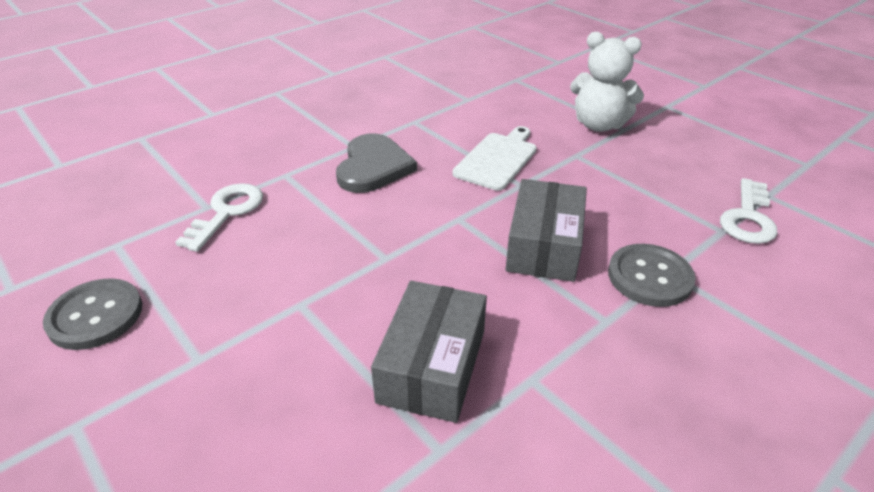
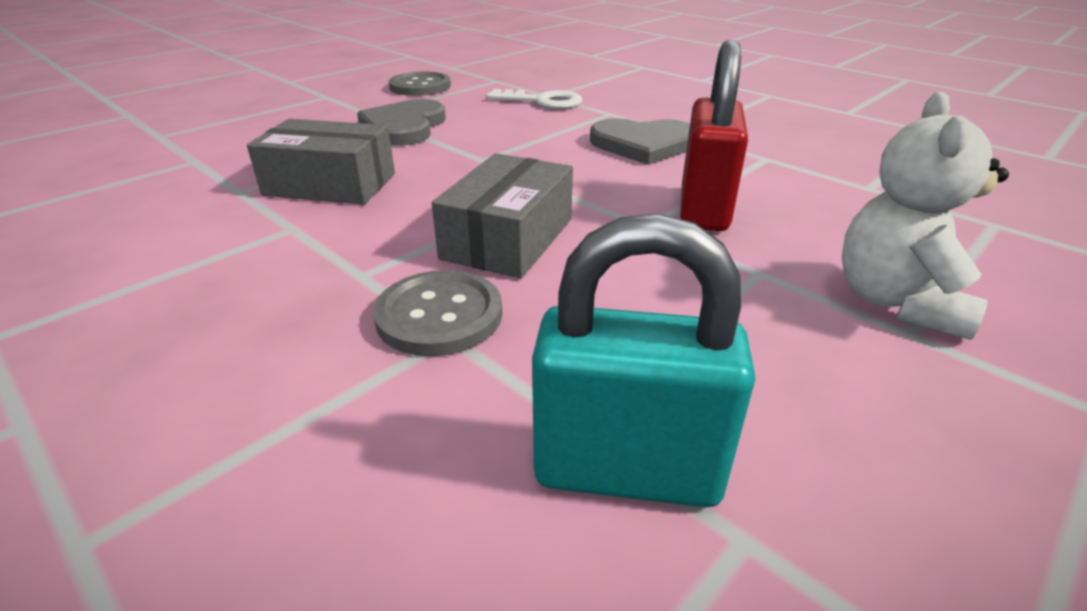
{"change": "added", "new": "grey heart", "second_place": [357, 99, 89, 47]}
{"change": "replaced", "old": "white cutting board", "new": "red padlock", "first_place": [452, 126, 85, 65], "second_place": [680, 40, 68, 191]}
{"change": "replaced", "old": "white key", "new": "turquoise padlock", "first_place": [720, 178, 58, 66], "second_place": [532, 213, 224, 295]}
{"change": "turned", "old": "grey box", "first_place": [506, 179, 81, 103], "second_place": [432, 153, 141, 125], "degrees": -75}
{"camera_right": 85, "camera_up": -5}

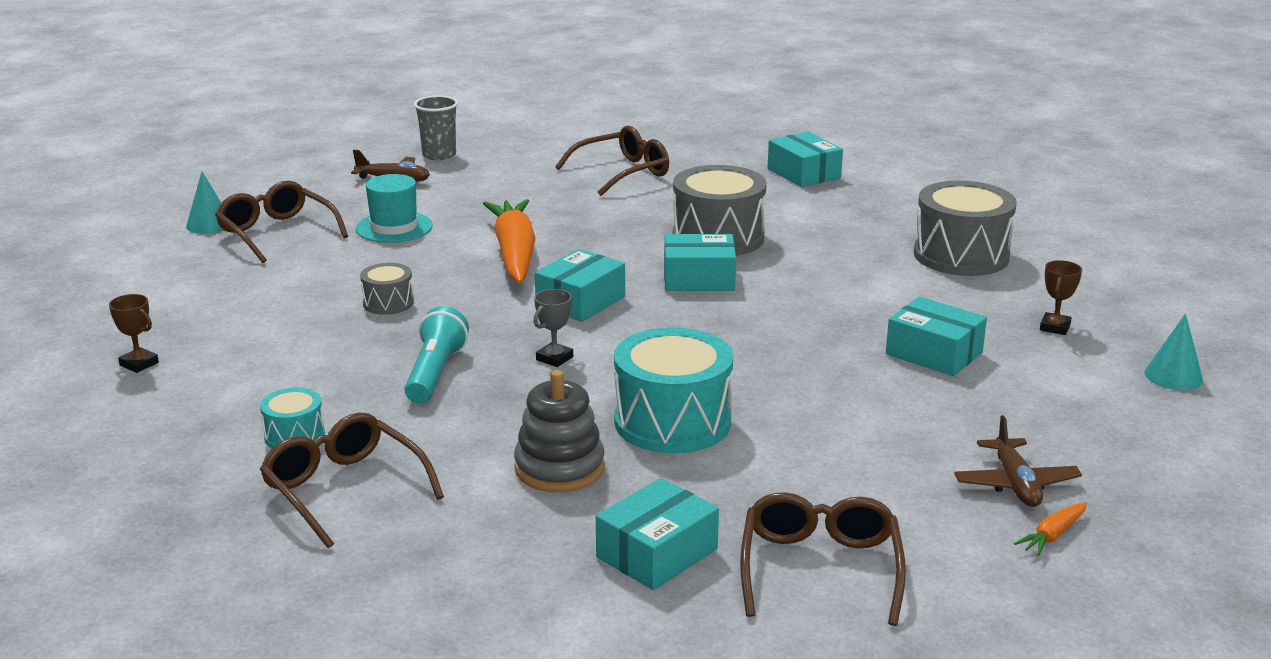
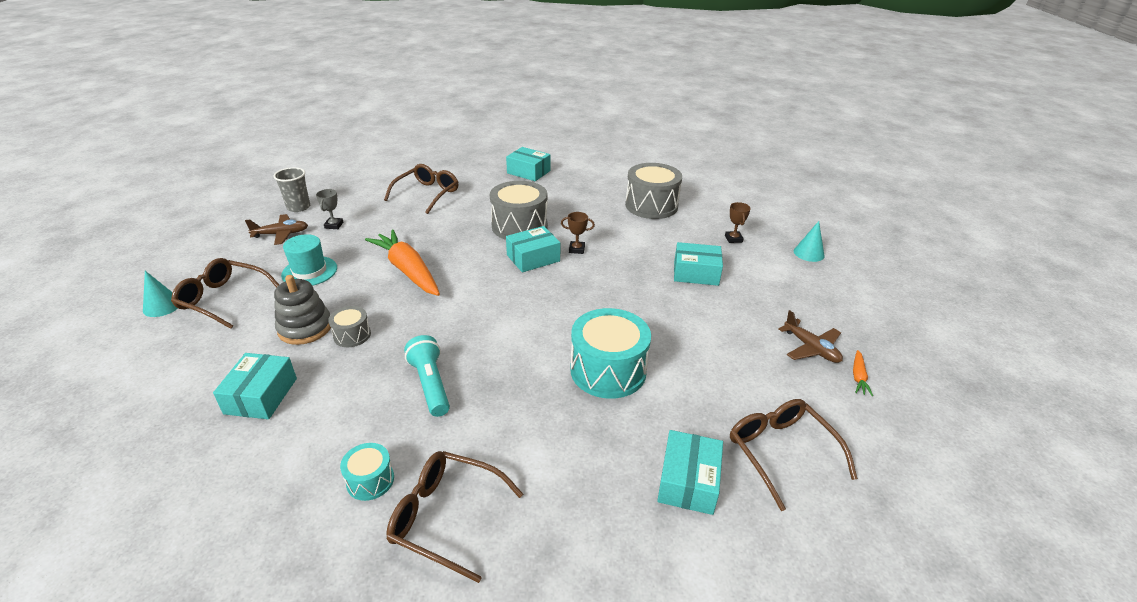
{"change": "moved", "old": "brown trophy", "first_place": [109, 294, 50, 79], "second_place": [561, 212, 34, 42]}
{"change": "moved", "old": "grey stacking toy", "first_place": [514, 370, 91, 122], "second_place": [274, 275, 57, 70]}
{"change": "moved", "old": "grey trophy", "first_place": [534, 289, 39, 78], "second_place": [316, 189, 27, 40]}
{"change": "moved", "old": "turquoise box", "first_place": [535, 249, 90, 73], "second_place": [213, 353, 84, 66]}
{"camera_right": -30, "camera_up": 10}

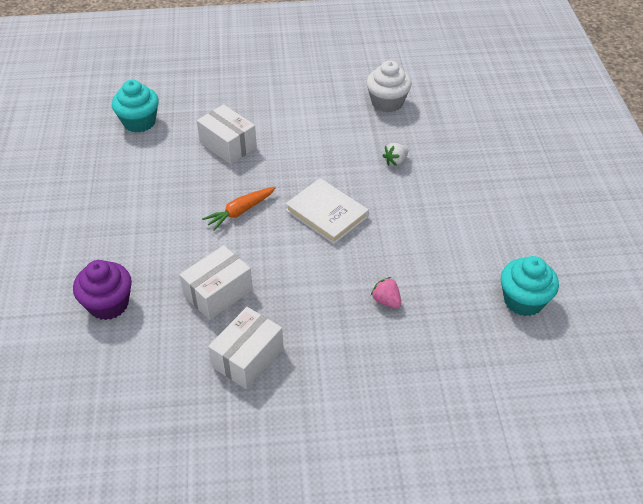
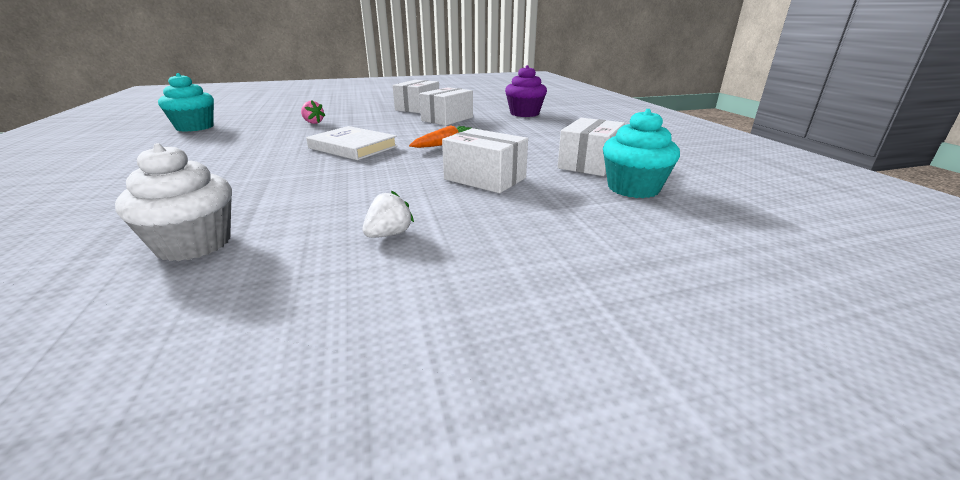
{"change": "added", "new": "white box", "second_place": [557, 118, 68, 58]}
{"change": "moved", "old": "white strawberry", "first_place": [382, 143, 26, 23], "second_place": [362, 190, 52, 48]}
{"camera_right": 170, "camera_up": -20}

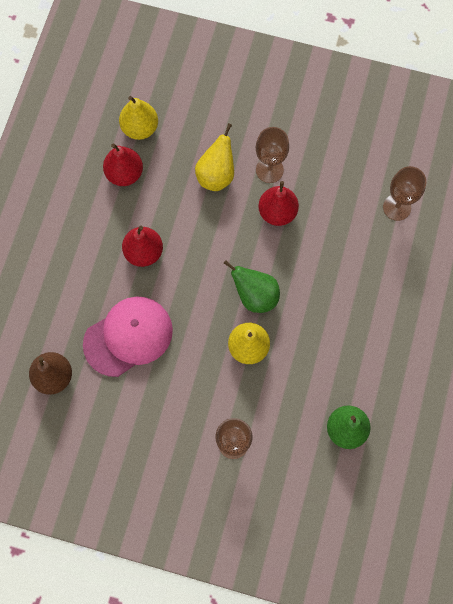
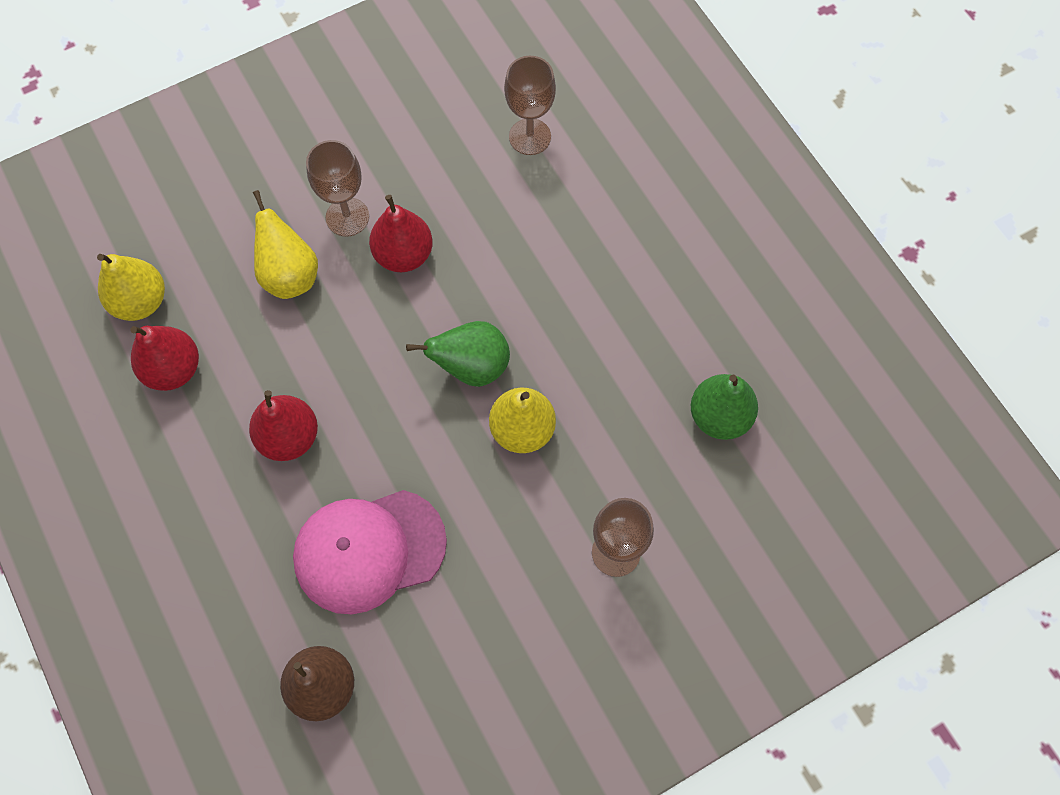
{"change": "turned", "old": "pink cap", "first_place": [83, 296, 90, 81], "second_place": [293, 490, 154, 124], "degrees": -120}
{"camera_right": -45, "camera_up": -5}

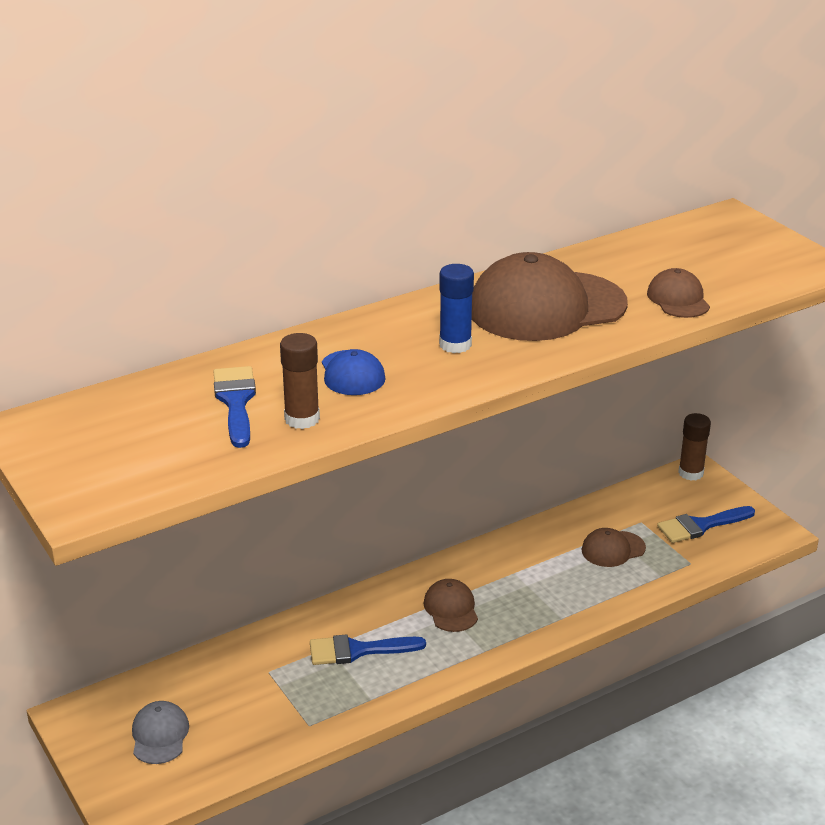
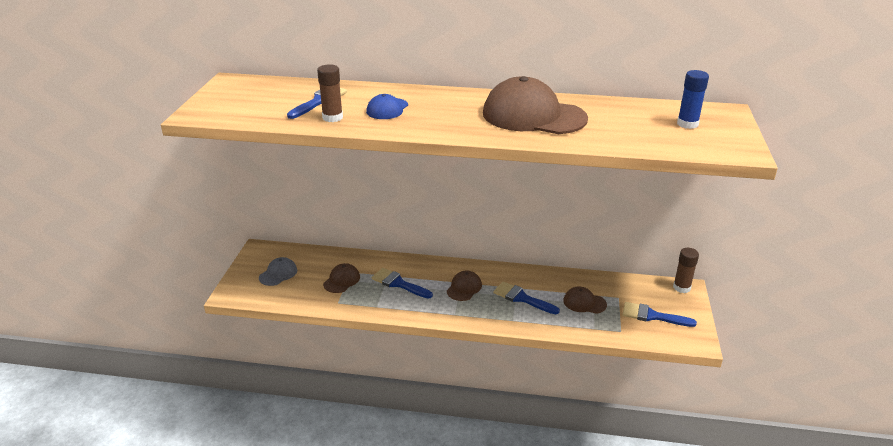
{"change": "added", "new": "blue brush", "second_place": [493, 282, 67, 32]}
{"change": "moved", "old": "blue glue stick", "first_place": [439, 264, 35, 89], "second_place": [677, 70, 32, 59]}
{"change": "moved", "old": "brown cap", "first_place": [647, 268, 63, 50], "second_place": [323, 263, 37, 30]}
{"camera_right": 40, "camera_up": 0}

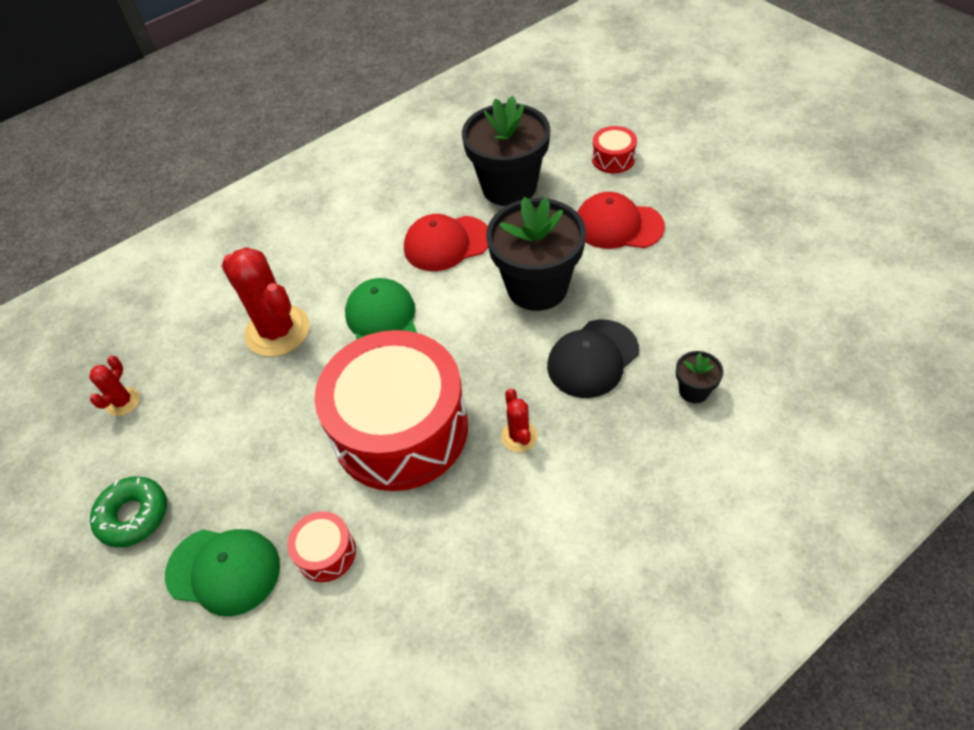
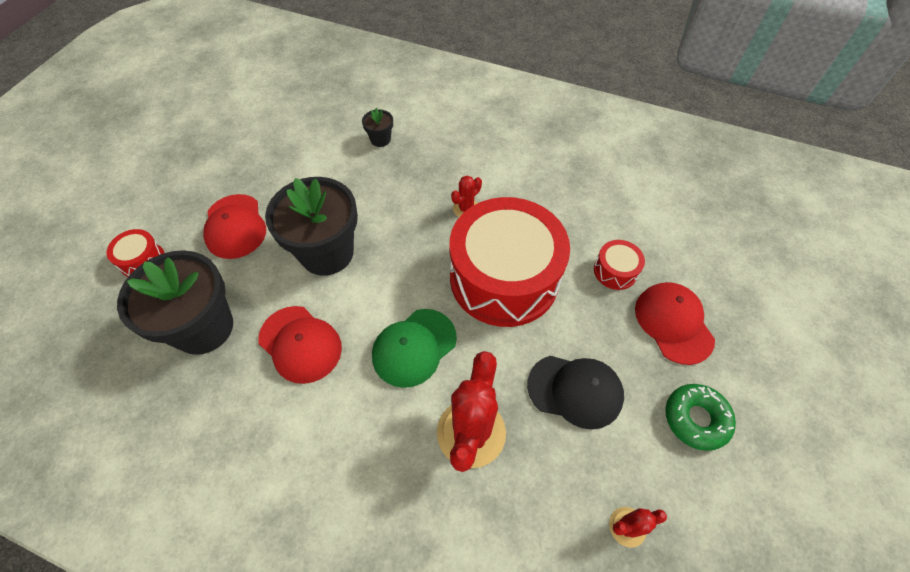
{"change": "moved", "old": "black cap", "first_place": [547, 320, 92, 78], "second_place": [527, 356, 97, 73]}
{"change": "recoloured", "old": "green cap", "new": "red cap", "first_place": [165, 529, 115, 87], "second_place": [635, 282, 80, 83]}
{"camera_right": -125, "camera_up": 5}

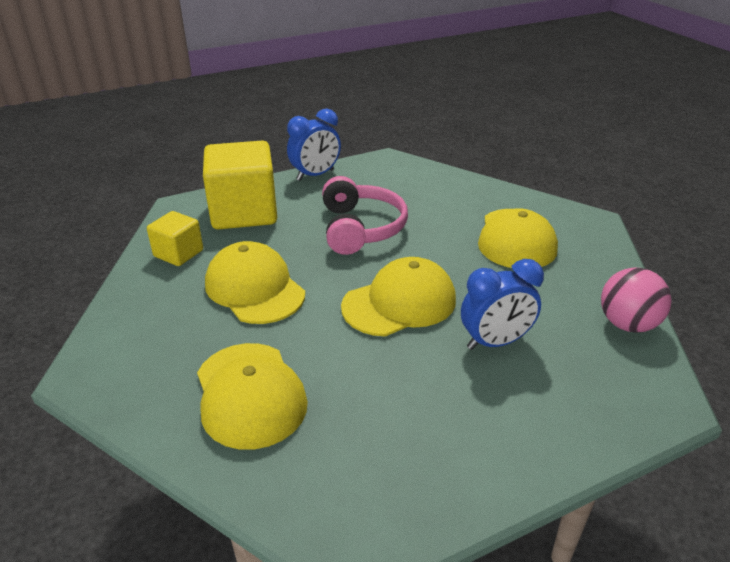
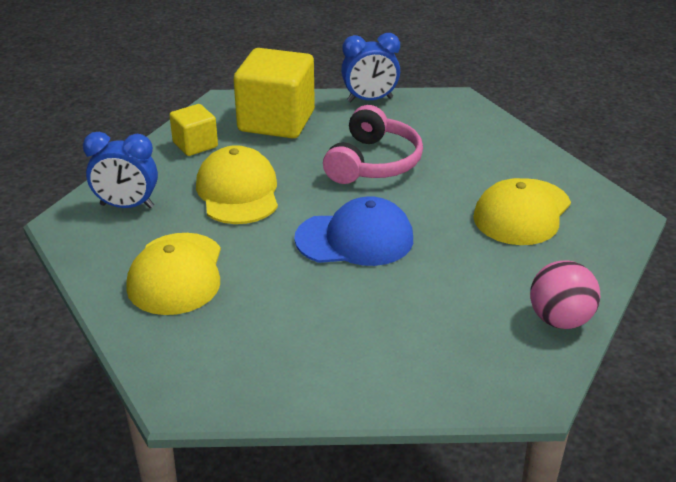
{"change": "moved", "old": "blue clock", "first_place": [461, 259, 83, 91], "second_place": [83, 132, 75, 76]}
{"change": "recoloured", "old": "yellow cap", "new": "blue cap", "first_place": [341, 257, 115, 79], "second_place": [294, 196, 119, 70]}
{"camera_right": 25, "camera_up": 0}

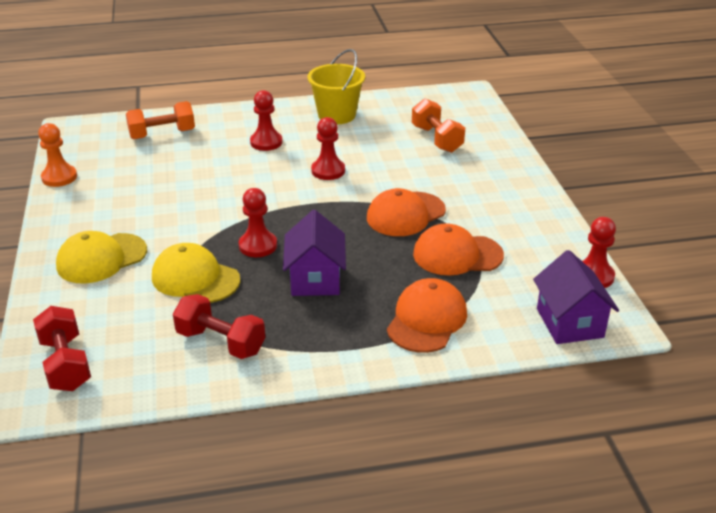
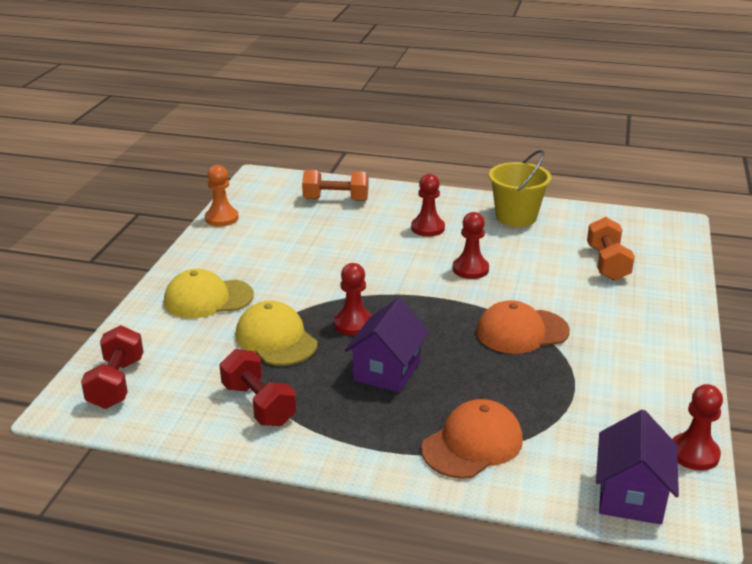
{"change": "removed", "old": "orange cap", "first_place": [413, 223, 91, 53]}
{"camera_right": 25, "camera_up": -5}

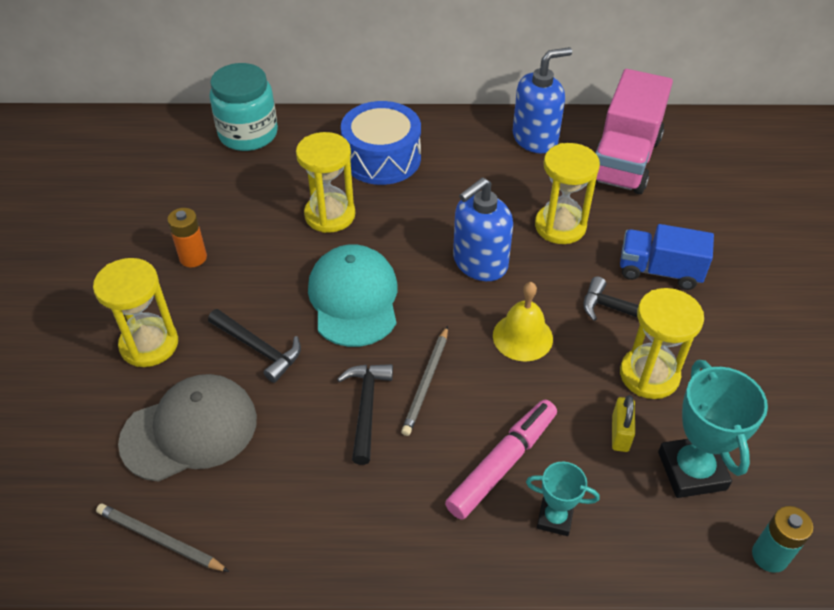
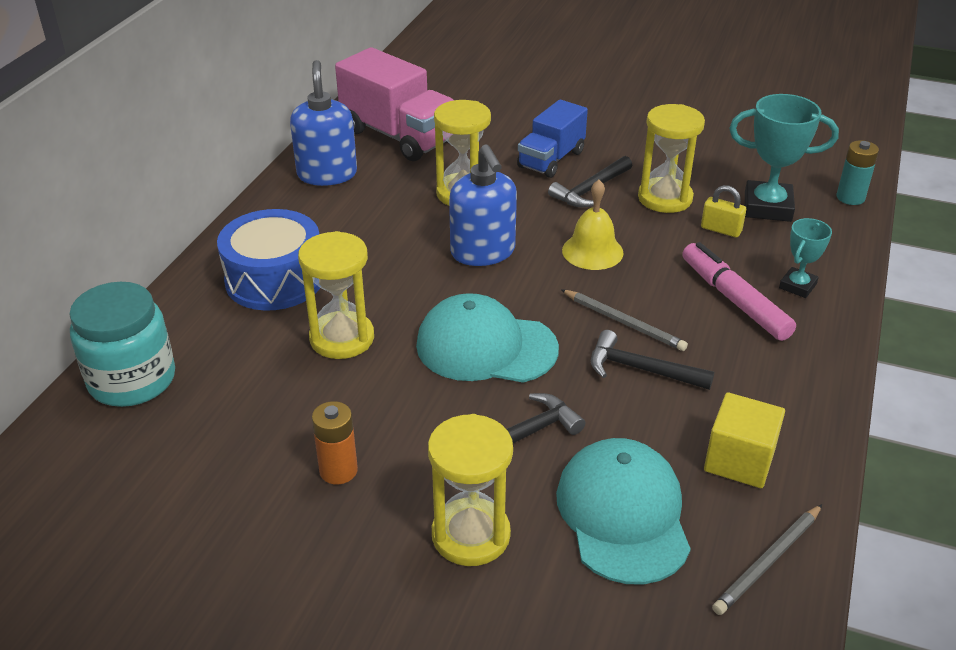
{"change": "added", "new": "yellow cube", "second_place": [704, 392, 81, 96]}
{"change": "recoloured", "old": "grey cap", "new": "turquoise cap", "first_place": [118, 374, 139, 108], "second_place": [556, 438, 135, 146]}
{"camera_right": -70, "camera_up": -10}

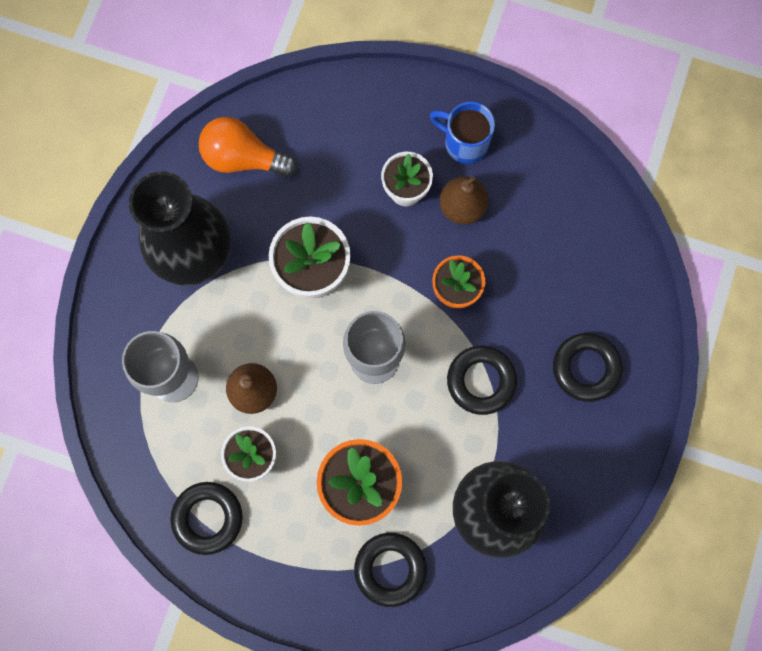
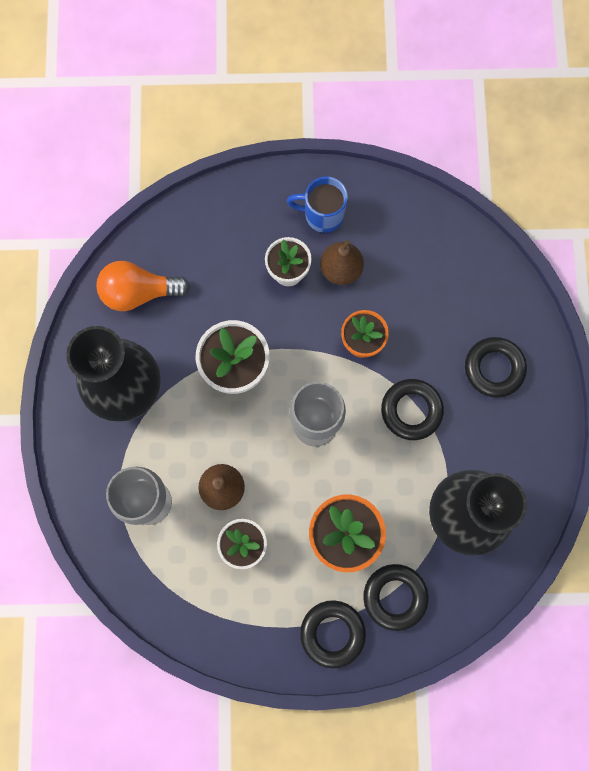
{"change": "moved", "old": "black ring", "first_place": [170, 482, 73, 73], "second_place": [300, 600, 66, 69]}
{"camera_right": -20, "camera_up": 0}

